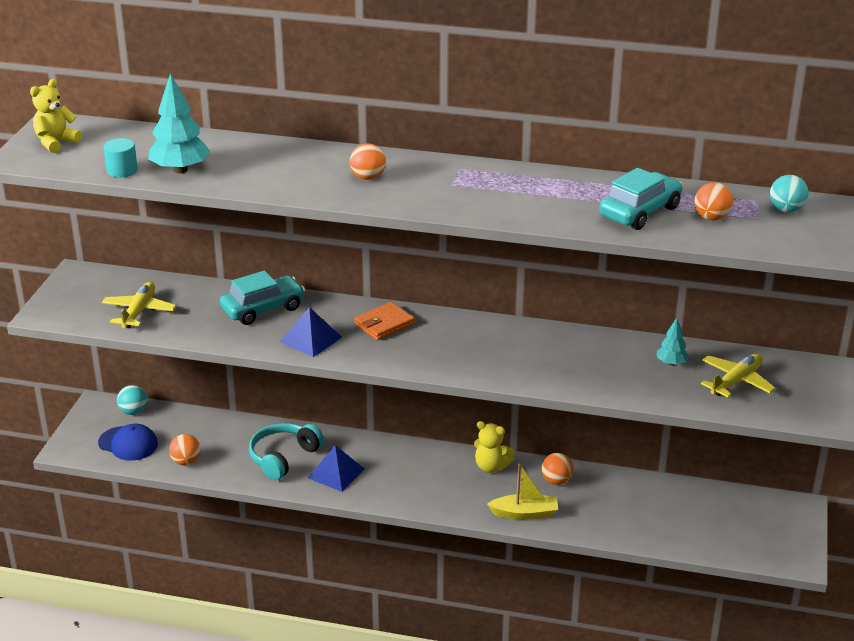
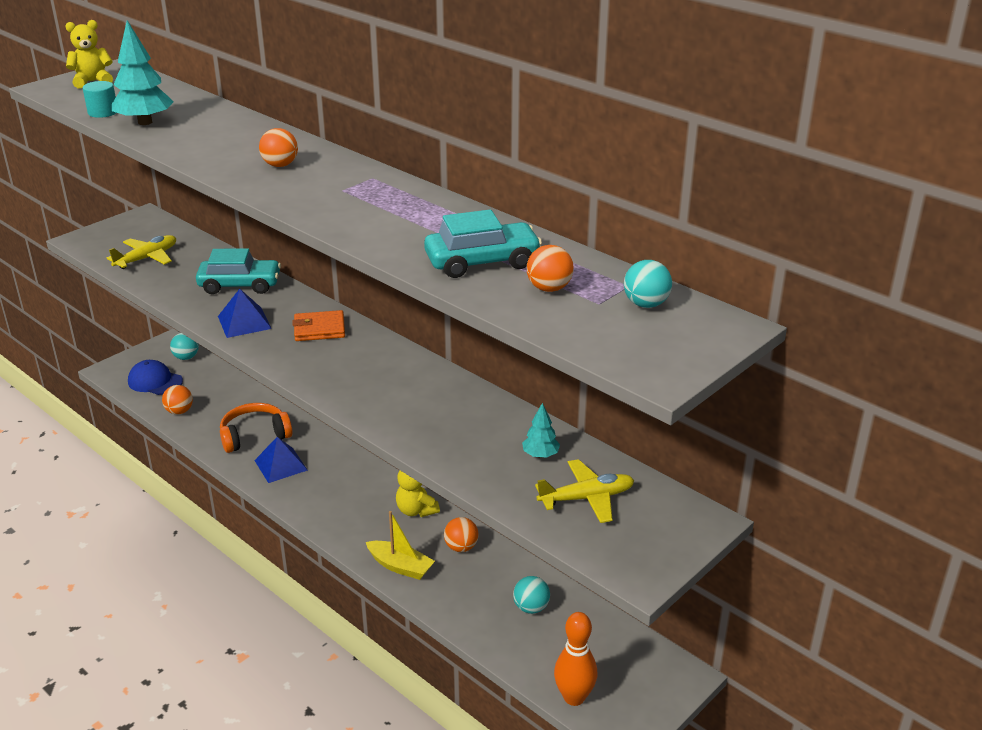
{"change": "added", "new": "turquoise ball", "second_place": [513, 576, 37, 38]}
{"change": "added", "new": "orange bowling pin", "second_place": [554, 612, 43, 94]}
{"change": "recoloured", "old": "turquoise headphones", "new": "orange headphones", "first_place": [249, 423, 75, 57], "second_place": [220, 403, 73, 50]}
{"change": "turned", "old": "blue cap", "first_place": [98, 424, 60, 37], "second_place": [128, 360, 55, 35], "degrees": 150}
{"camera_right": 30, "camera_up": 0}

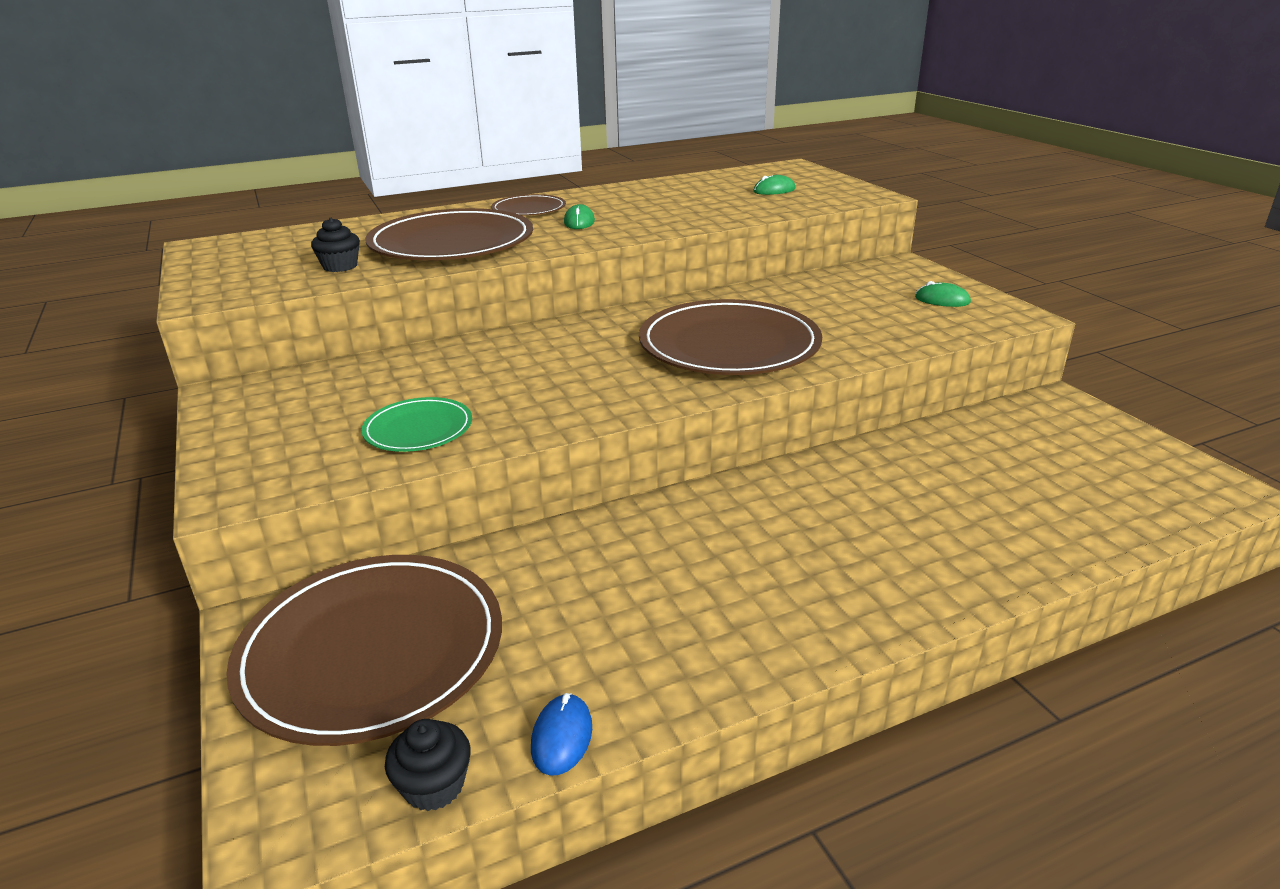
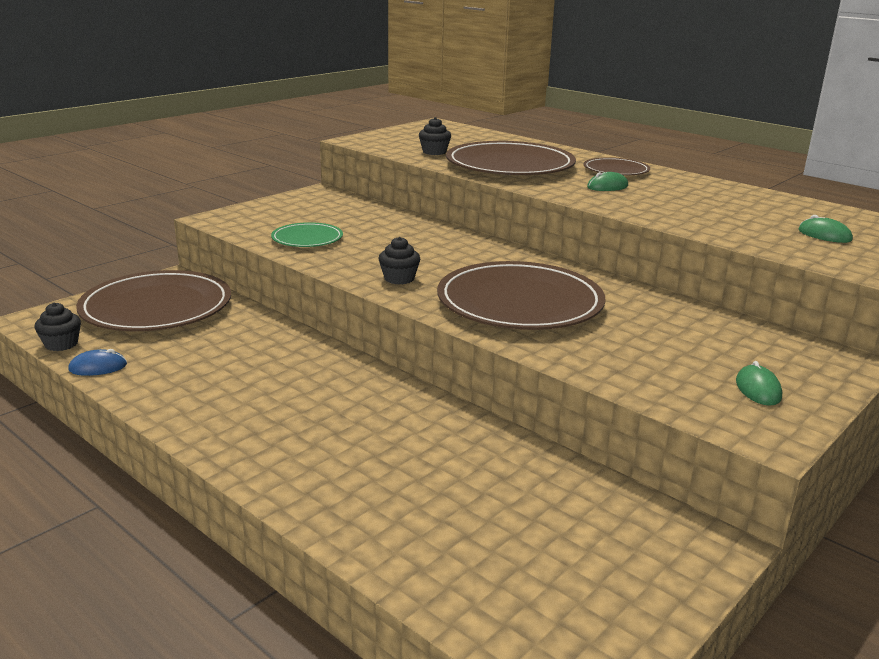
{"change": "added", "new": "black cupcake", "second_place": [379, 237, 41, 47]}
{"camera_right": 65, "camera_up": -5}

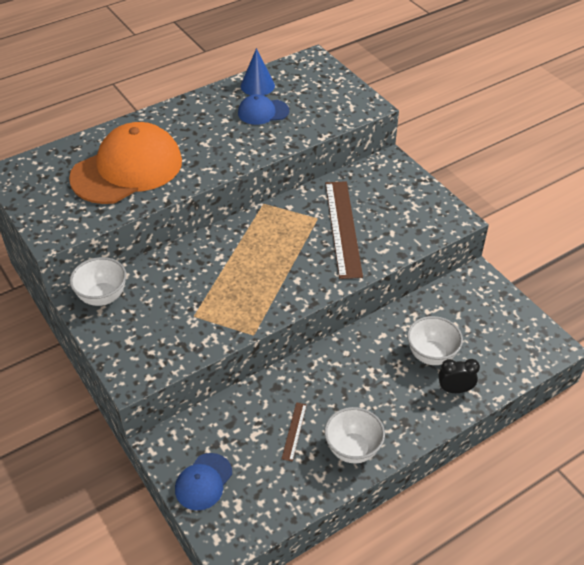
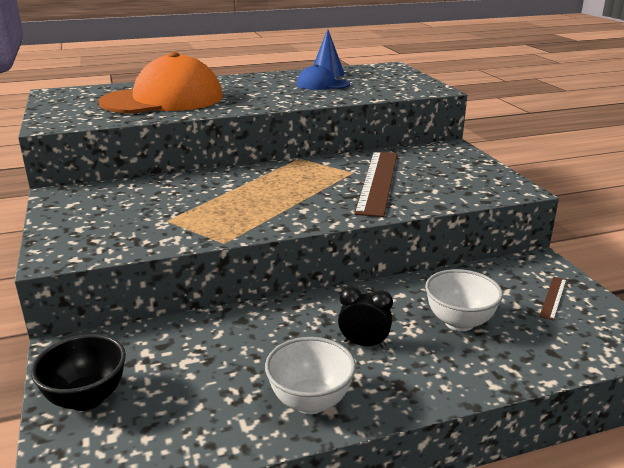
{"change": "removed", "old": "white bowl", "first_place": [70, 257, 56, 49]}
{"change": "moved", "old": "brown ruler", "first_place": [282, 402, 25, 60], "second_place": [539, 277, 27, 44]}
{"change": "moved", "old": "black clock", "first_place": [438, 359, 42, 34], "second_place": [338, 287, 55, 61]}
{"change": "replaced", "old": "blue cap", "new": "black bowl", "first_place": [175, 453, 57, 58], "second_place": [31, 334, 95, 77]}
{"camera_right": 15, "camera_up": -20}

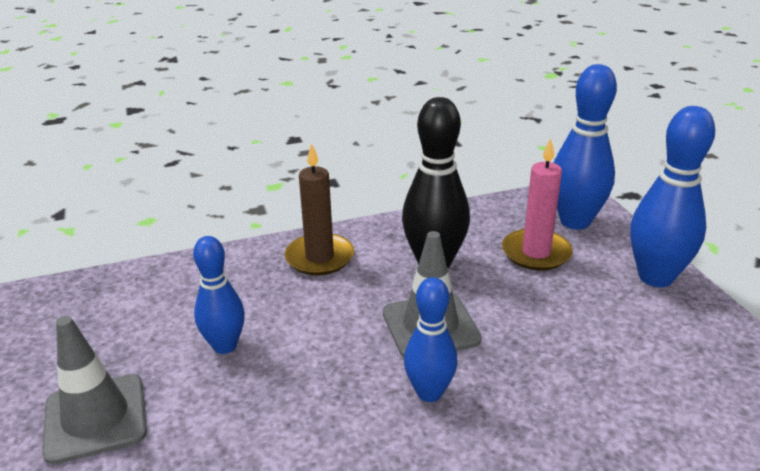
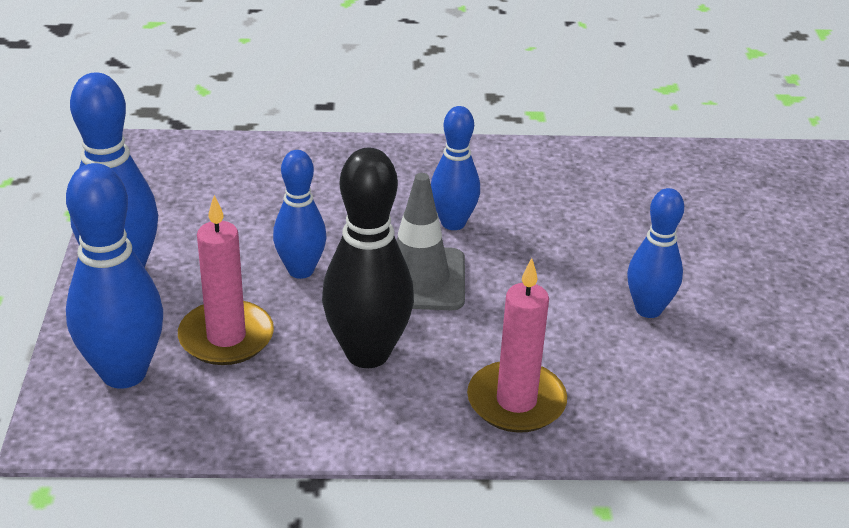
{"change": "removed", "old": "grey traffic cone", "first_place": [42, 316, 105, 148]}
{"change": "added", "new": "blue bowling pin", "second_place": [273, 150, 54, 129]}
{"change": "recoloured", "old": "brown candle", "new": "pink candle", "first_place": [285, 143, 69, 132], "second_place": [467, 258, 100, 175]}
{"camera_right": -165, "camera_up": 5}

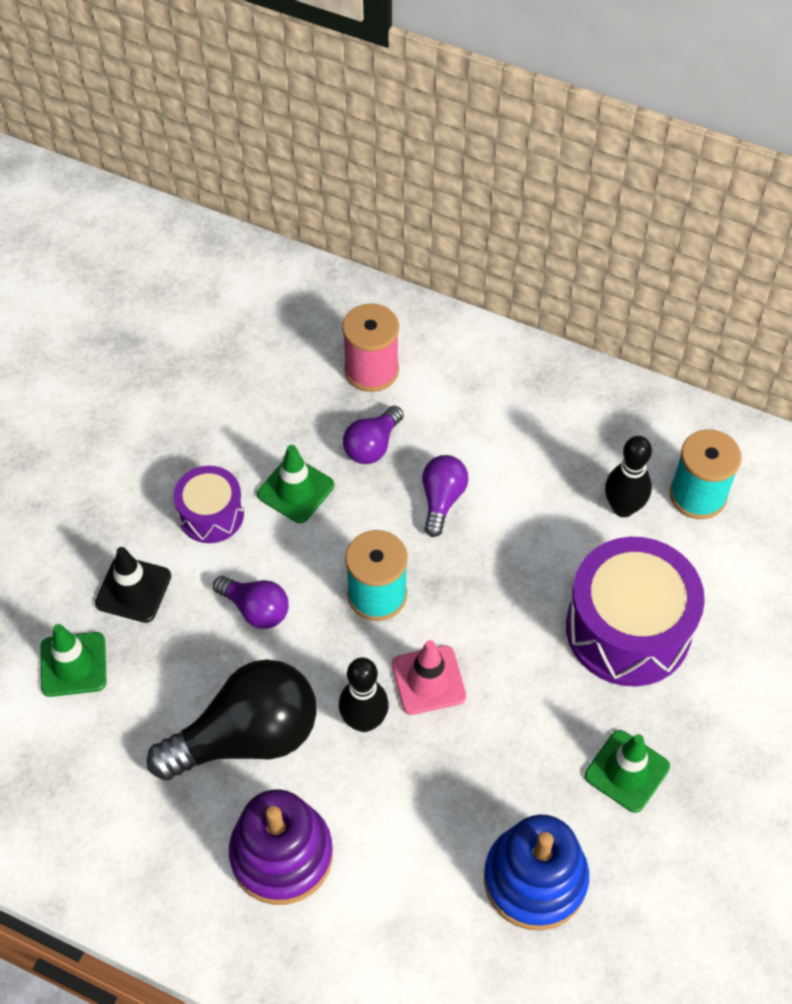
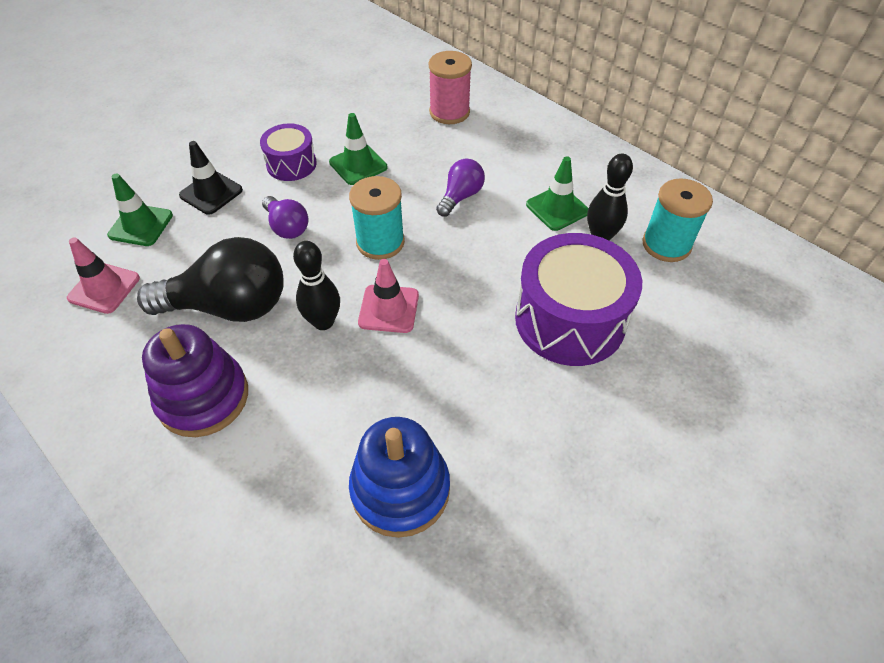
{"change": "removed", "old": "purple light bulb", "first_place": [343, 406, 61, 58]}
{"change": "added", "new": "pink traffic cone", "second_place": [67, 237, 73, 77]}
{"change": "moved", "old": "green traffic cone", "first_place": [585, 730, 85, 83], "second_place": [526, 156, 63, 75]}
{"camera_right": 20, "camera_up": -5}

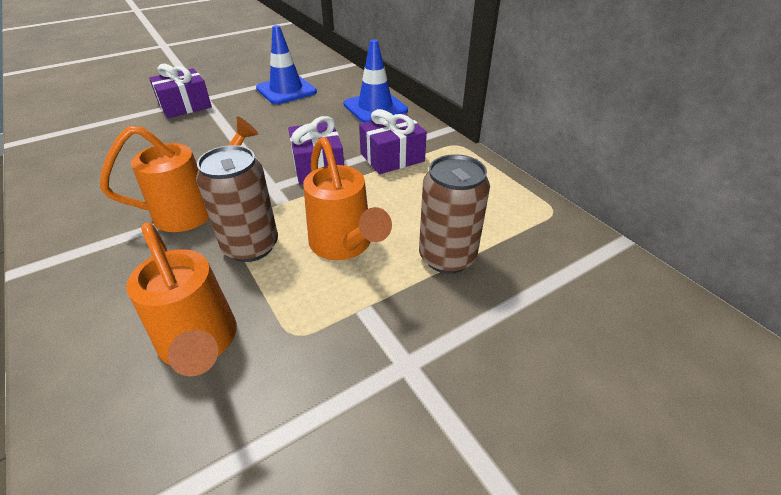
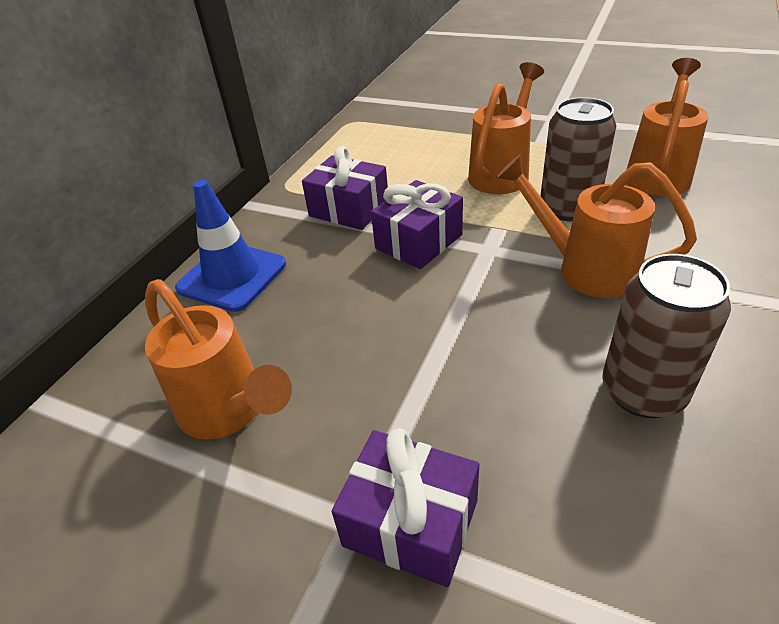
{"change": "moved", "old": "brown can", "first_place": [419, 154, 71, 120], "second_place": [602, 254, 129, 164]}
{"change": "replaced", "old": "blue traffic cone", "new": "orange watering can", "first_place": [256, 25, 61, 79], "second_place": [145, 279, 147, 161]}
{"camera_right": -120, "camera_up": 0}

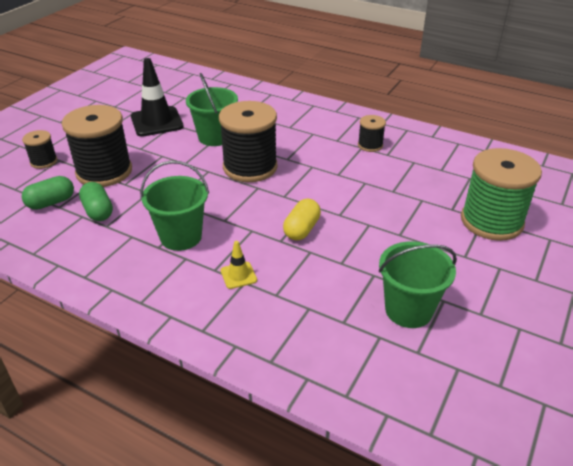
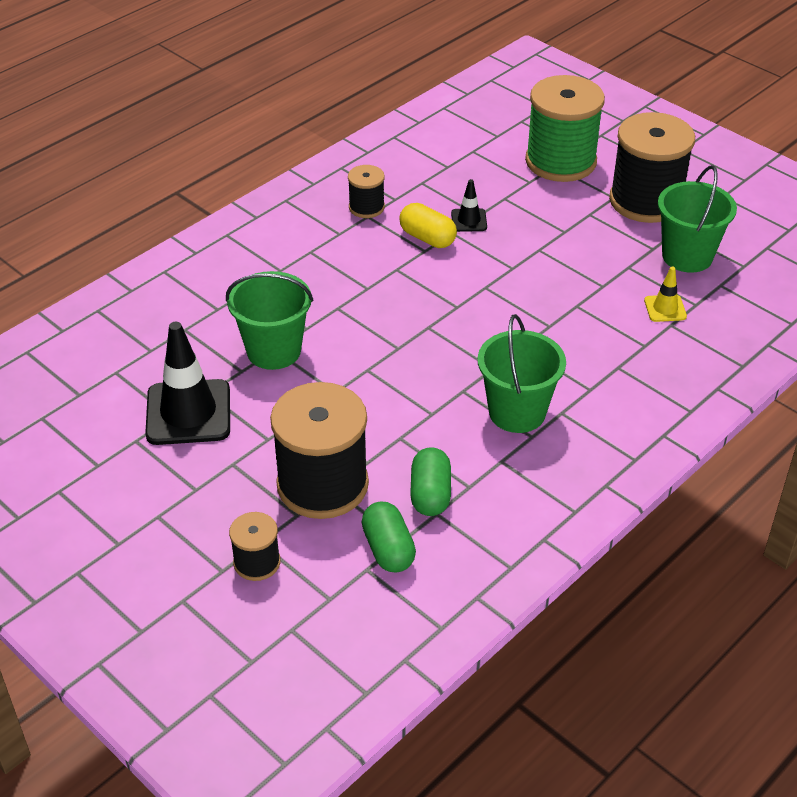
{"change": "added", "new": "black traffic cone", "second_place": [451, 179, 36, 53]}
{"change": "moved", "old": "black spool", "first_place": [219, 101, 59, 81], "second_place": [609, 112, 86, 111]}
{"change": "moved", "old": "yellow traffic cone", "first_place": [221, 241, 36, 48], "second_place": [644, 267, 43, 55]}
{"change": "moved", "old": "yellow capsule", "first_place": [283, 199, 38, 42], "second_place": [399, 203, 58, 45]}
{"change": "turned", "old": "green capsule", "first_place": [79, 182, 34, 39], "second_place": [410, 447, 41, 69], "degrees": -75}
{"camera_right": -75, "camera_up": 5}

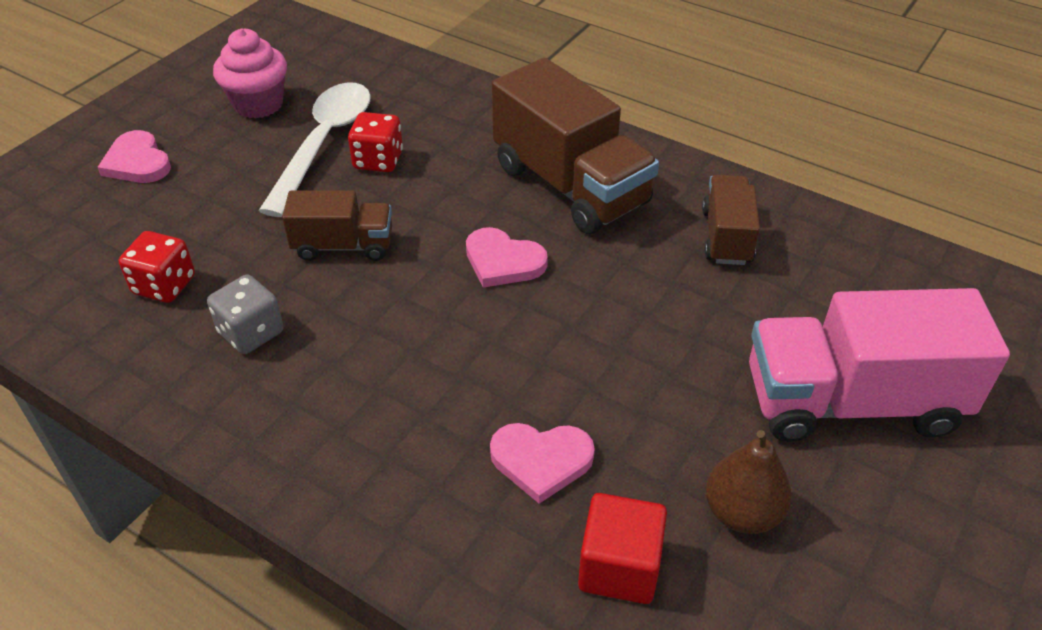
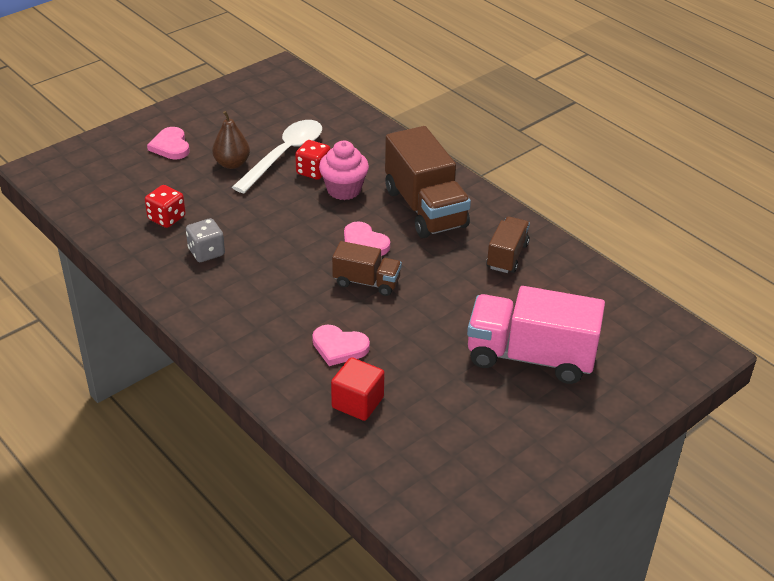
{"change": "moved", "old": "pink cupcake", "first_place": [213, 28, 74, 90], "second_place": [319, 141, 50, 59]}
{"change": "moved", "old": "brown truck", "first_place": [282, 191, 110, 70], "second_place": [332, 241, 70, 55]}
{"change": "moved", "old": "brown pear", "first_place": [706, 430, 86, 104], "second_place": [212, 111, 38, 58]}
{"camera_right": 15, "camera_up": -5}

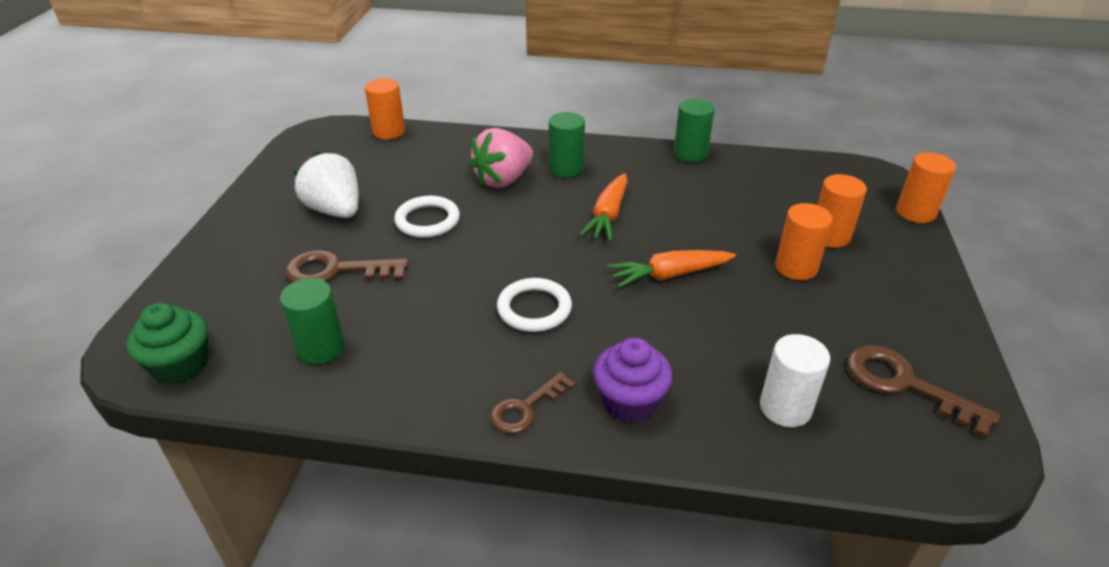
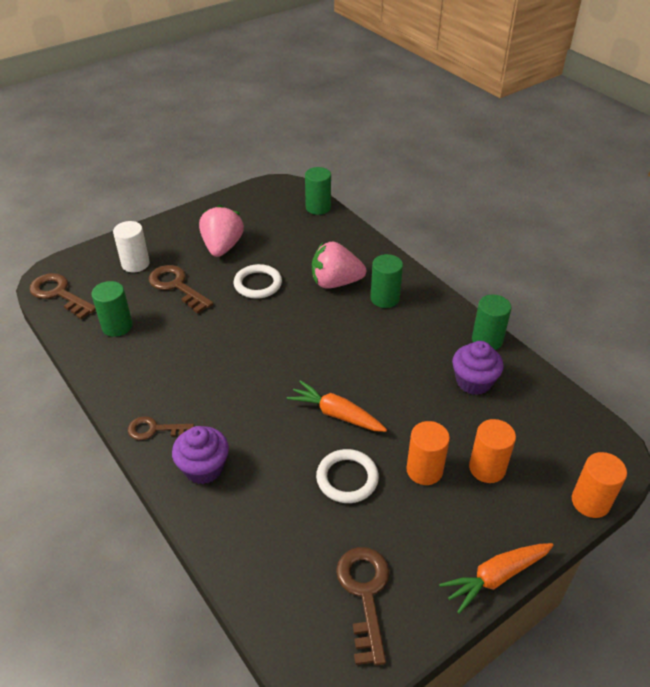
{"change": "added", "new": "purple cupcake", "second_place": [452, 341, 52, 54]}
{"change": "moved", "old": "white ring", "first_place": [497, 278, 75, 54], "second_place": [316, 449, 63, 54]}
{"change": "moved", "old": "orange carrot", "first_place": [579, 173, 49, 68], "second_place": [439, 543, 115, 71]}
{"change": "moved", "old": "white cylinder", "first_place": [760, 334, 70, 93], "second_place": [113, 221, 37, 51]}
{"change": "replaced", "old": "green cupcake", "new": "brown key", "first_place": [127, 302, 81, 83], "second_place": [30, 273, 66, 46]}
{"change": "recoloured", "old": "white strawberry", "new": "pink strawberry", "first_place": [294, 151, 65, 67], "second_place": [199, 205, 45, 52]}
{"change": "recoloured", "old": "orange cylinder", "new": "green cylinder", "first_place": [365, 78, 40, 61], "second_place": [305, 167, 26, 48]}
{"camera_right": 45, "camera_up": 5}

